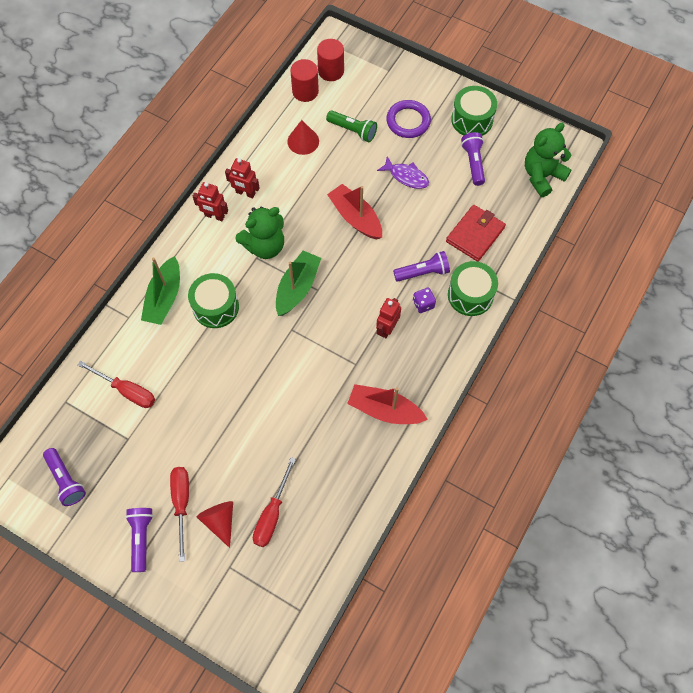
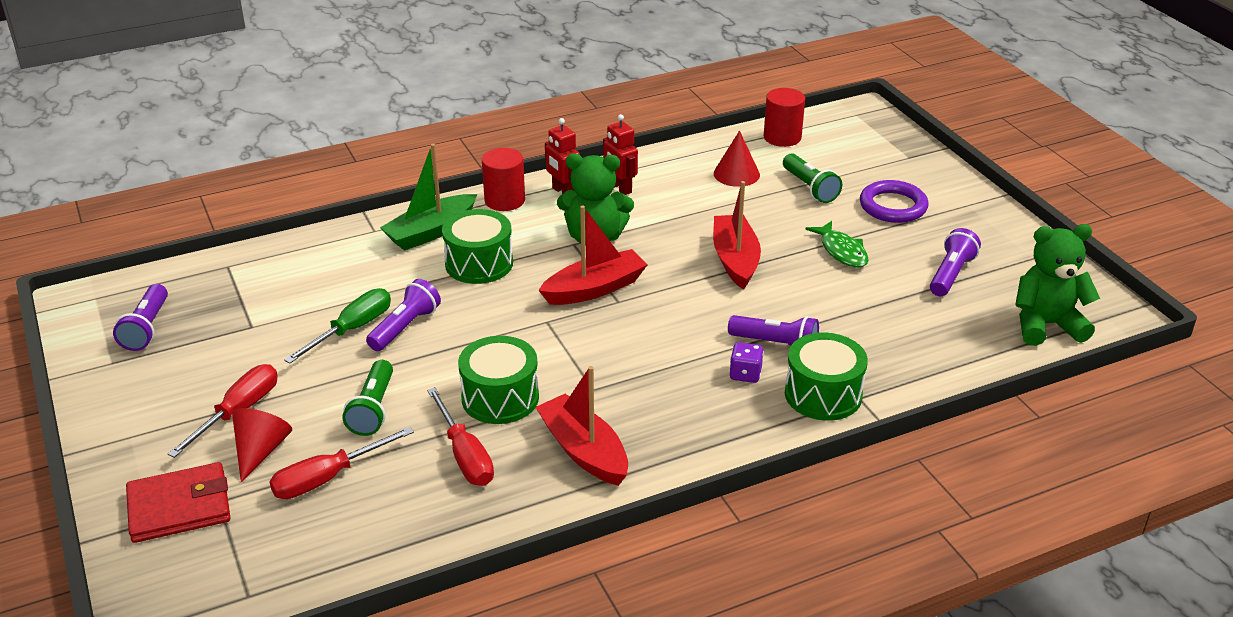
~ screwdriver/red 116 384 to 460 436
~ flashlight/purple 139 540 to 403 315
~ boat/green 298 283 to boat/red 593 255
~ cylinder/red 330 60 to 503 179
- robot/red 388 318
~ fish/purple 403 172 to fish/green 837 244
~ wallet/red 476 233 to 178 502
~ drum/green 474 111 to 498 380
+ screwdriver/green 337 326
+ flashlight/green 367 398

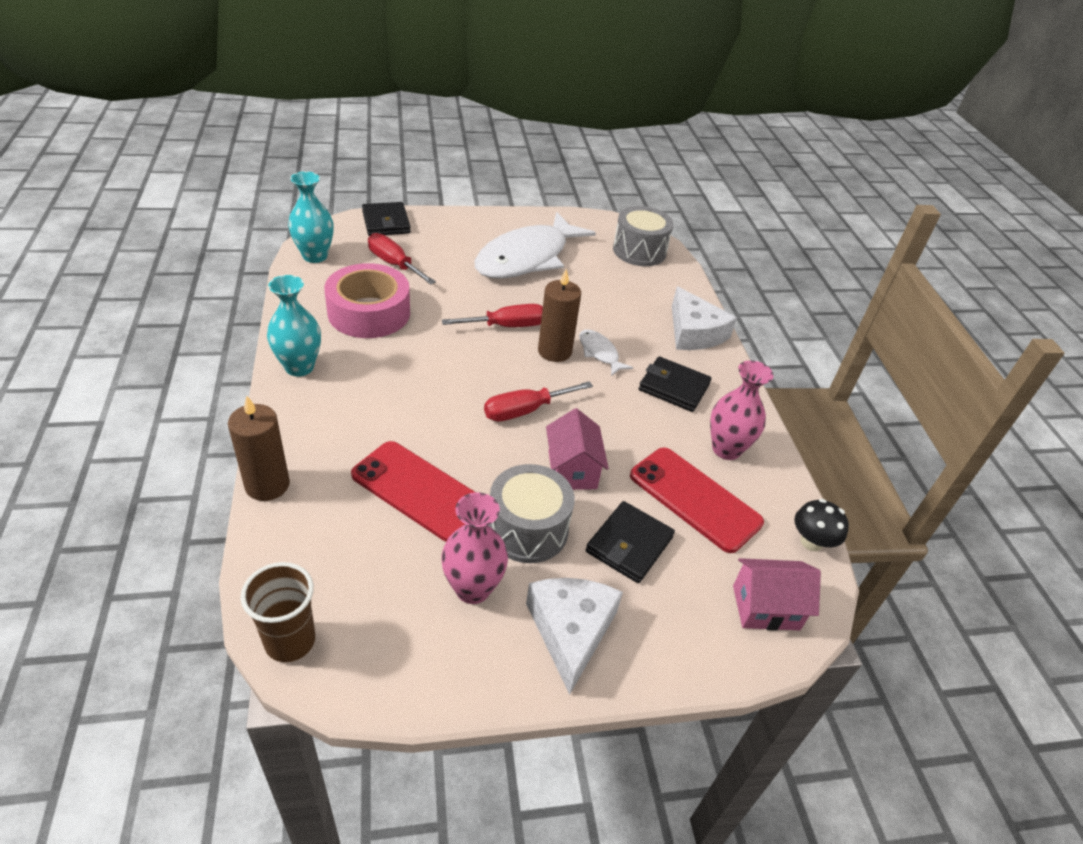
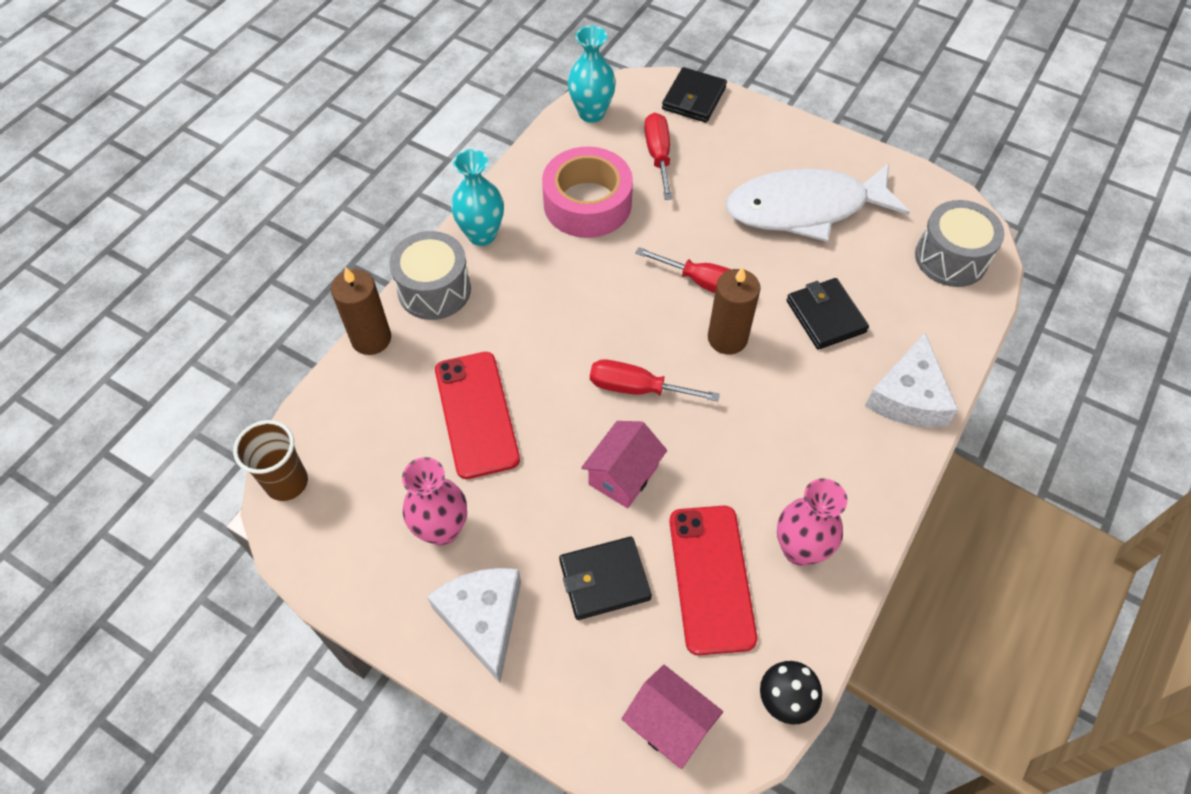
~ drum/grey 531 513 to 430 275
~ cheese/white 574 636 = 474 625 60 degrees counterclockwise
- fish/white 606 352
~ wallet/black 675 384 to 828 314

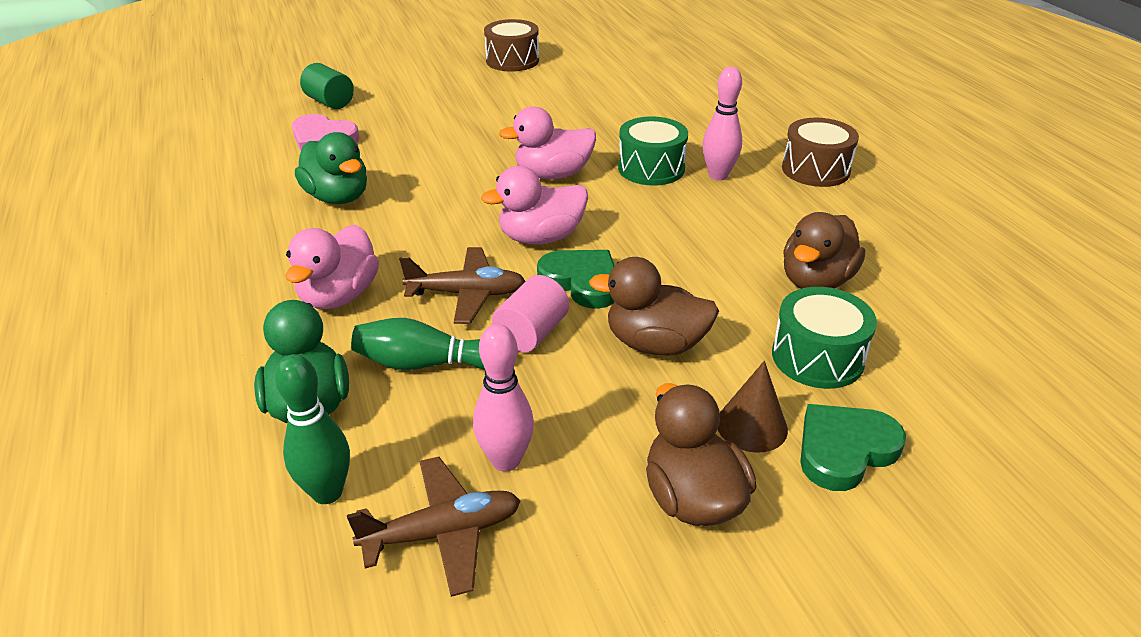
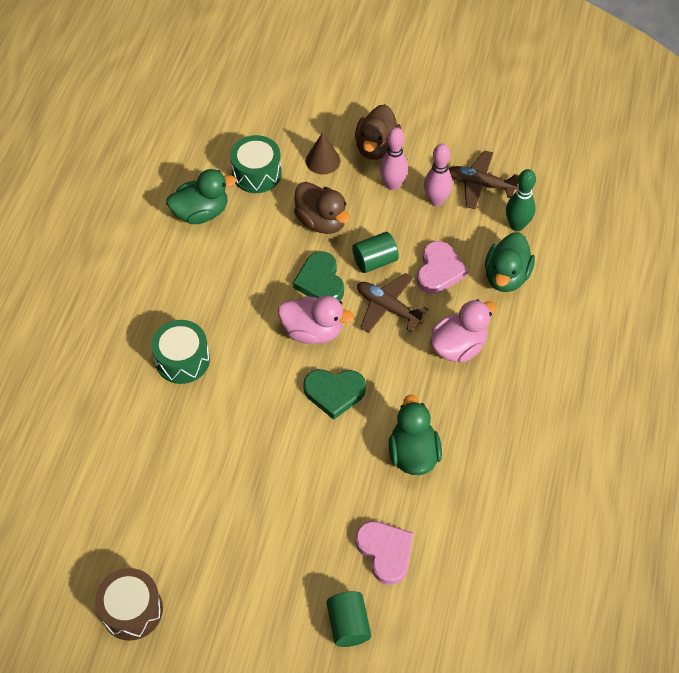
~ bowling pin/green 418 344 to heart/pink 442 267
~ cylinder/pink 530 314 to cylinder/green 375 252
- duck/pink 547 142
~ bowling pin/pink 722 123 to 394 158
- drum/brown 820 152
~ duck/brown 824 250 to duck/green 201 196
~ heart/green 853 447 to 334 394

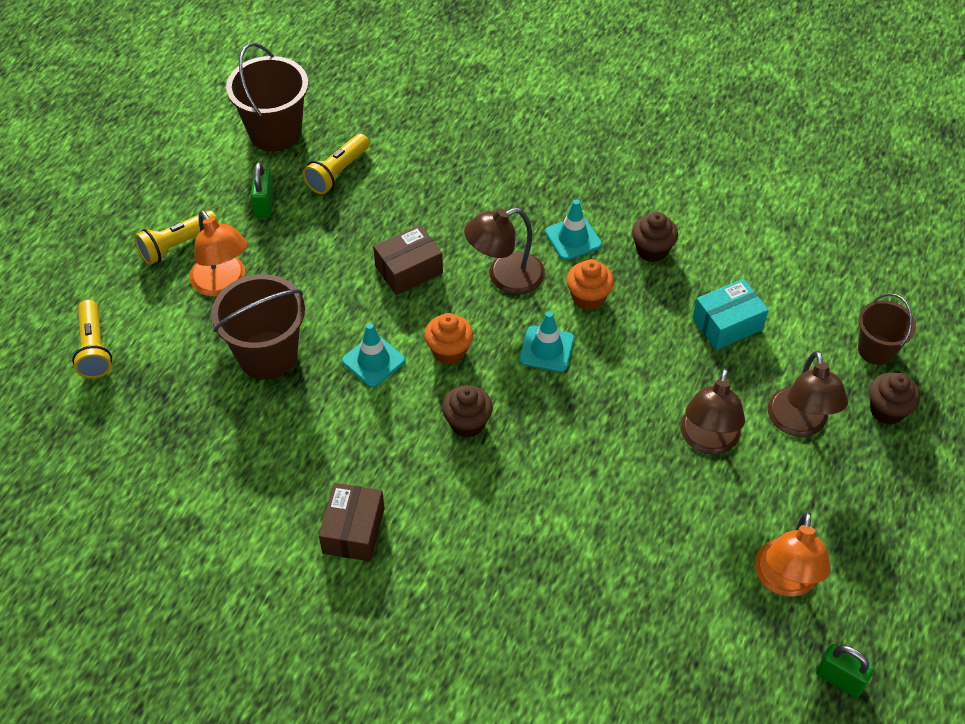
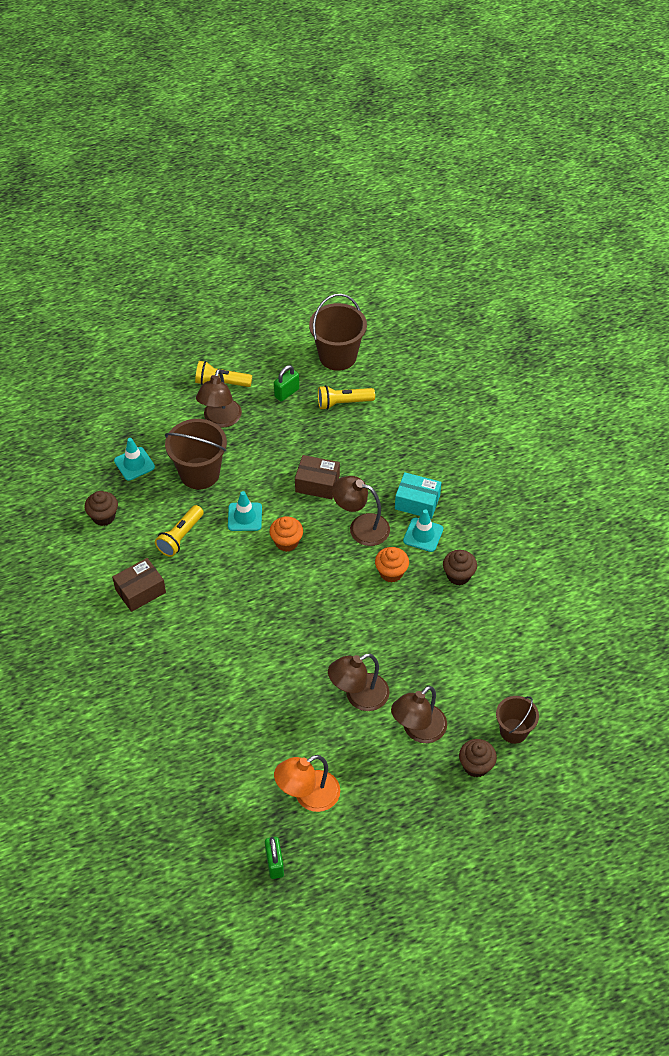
~ flashlight/yellow 92 339 to 179 531
~ lamp/orange 218 253 to lamp/brown 219 398
~ cupcake/brown 467 411 to 101 508
~ traffic cone/turquoise 546 341 to 134 459
~ box/turquoise 731 314 to 418 495

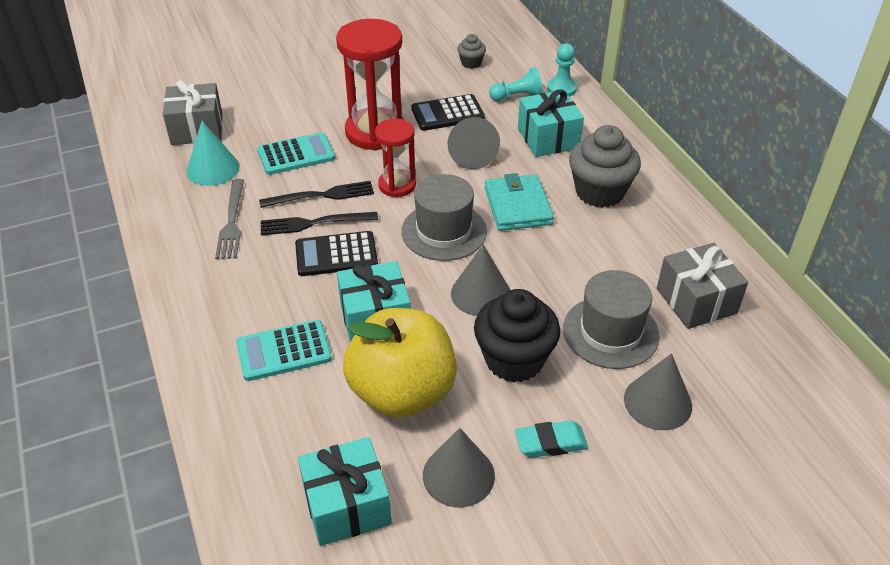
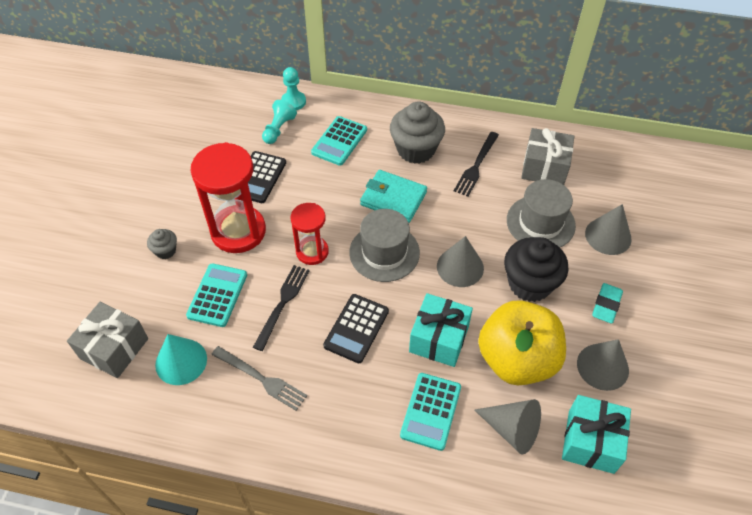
~ fork/black 319 223 to 476 164
~ cone/grey 474 143 to 508 427
~ cupcake/grey 471 51 to 162 244
~ gift/turquoise 551 123 to calculator/turquoise 339 141

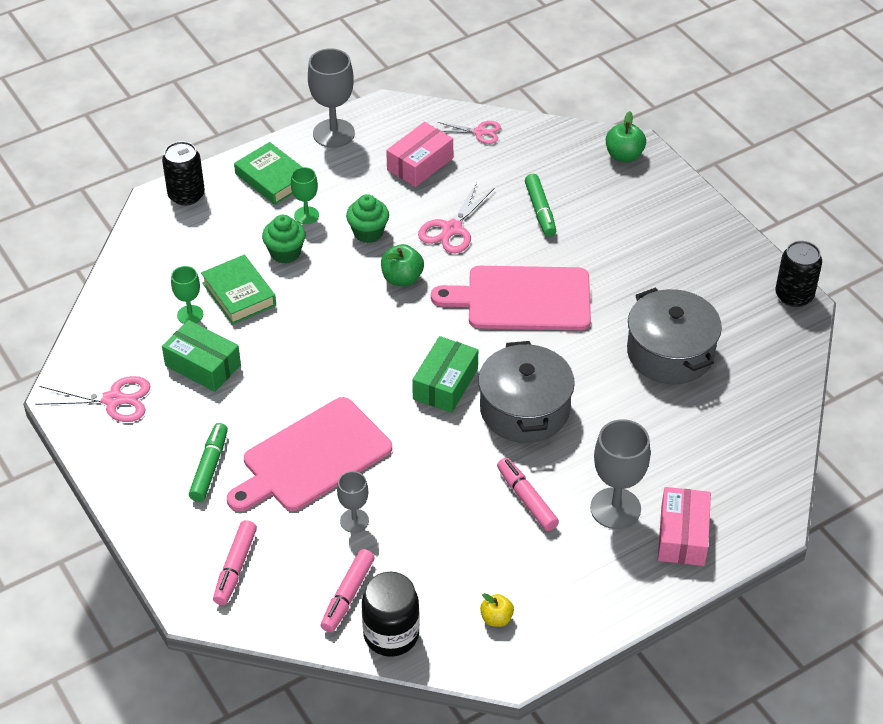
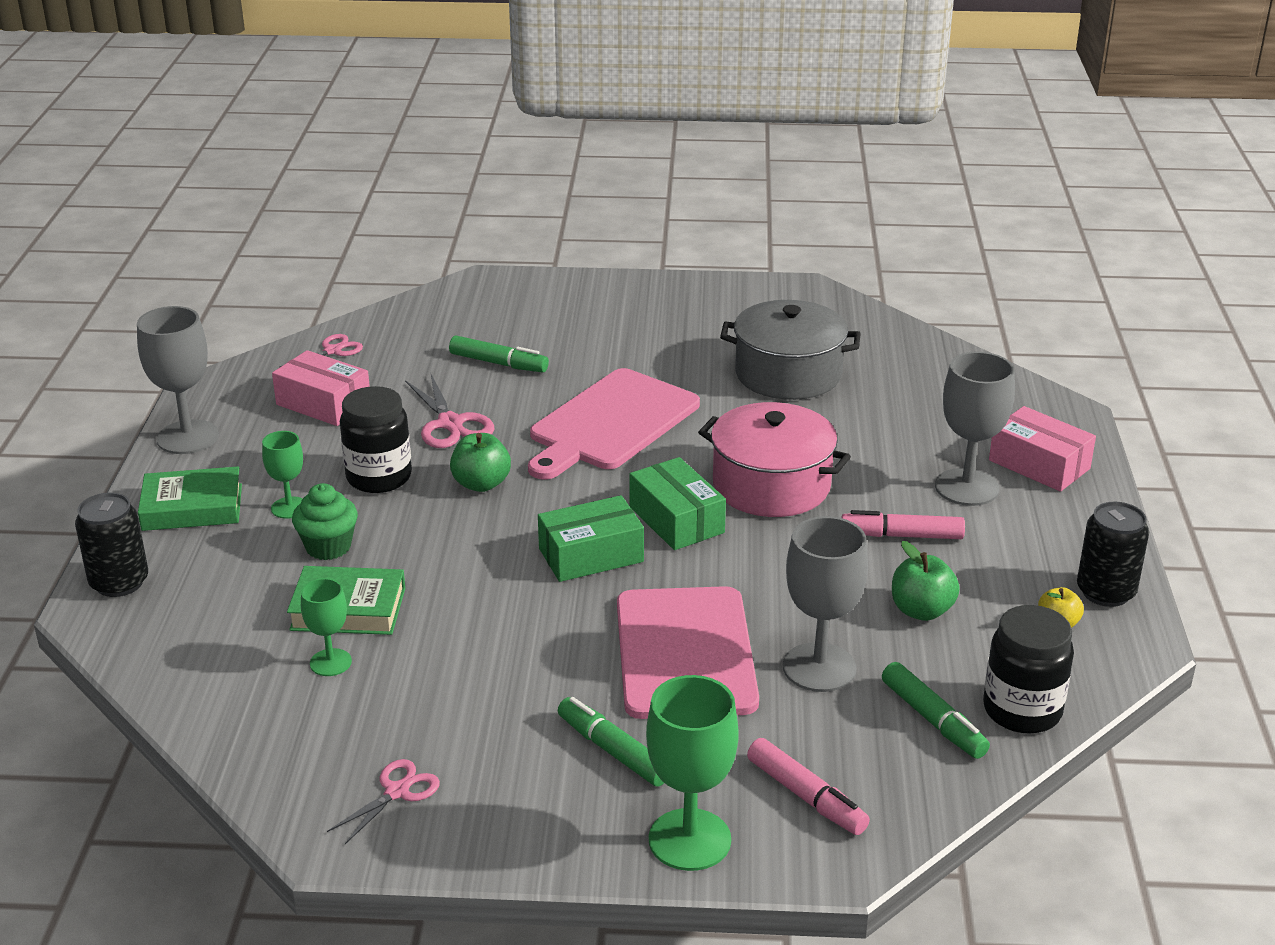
~ scissors/pink 92 399 = 383 801 x0.66
~ box/green 201 356 to 591 538
~ marker/pink 347 591 to marker/green 936 710
~ goblet/grey 353 502 = 825 604 x1.76
~ cupcake/green 367 218 to jar/black 376 439
~ box/pink 419 154 = 321 388 45 degrees counterclockwise
~ pot/grey 526 392 to pot/pink 774 459
~ apple/green 626 136 to 926 581
~ can/black 798 274 to 1113 554
+ goblet/green 692 773

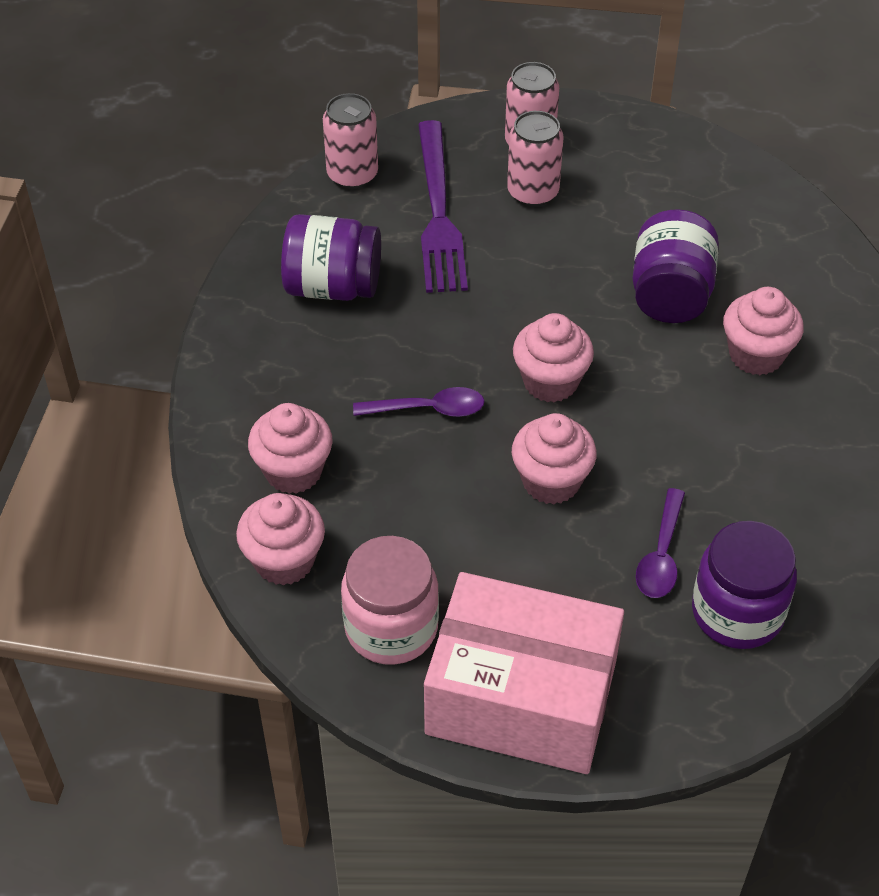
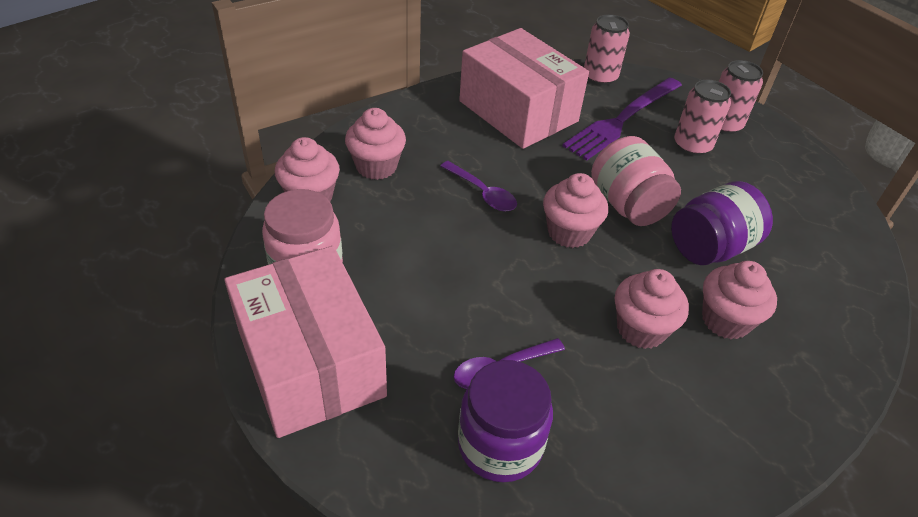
~ jar/purple 331 257 to box/pink 524 88
~ cupcake/pink 554 458 to 652 309
+ jar/pink 636 181

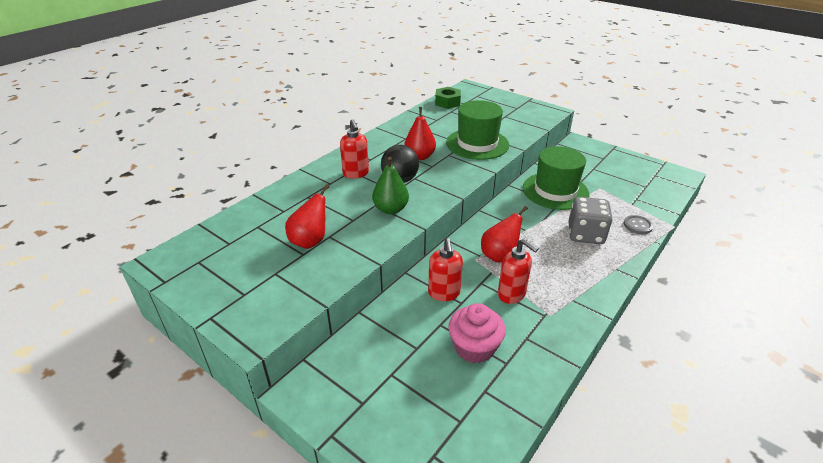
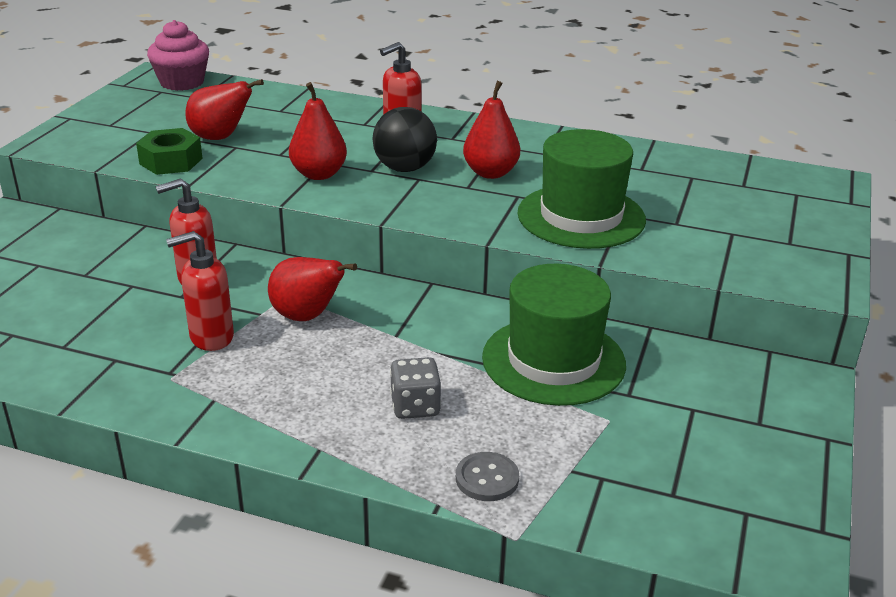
~ pear/green 390 185 to pear/red 318 131
~ nut/green 448 98 to 169 151
~ cupcake/pink 477 333 to 178 55
~ soap dispenser/red 518 271 = 200 291 45 degrees clockwise
~ dice/grey 591 220 = 415 388 x0.63

